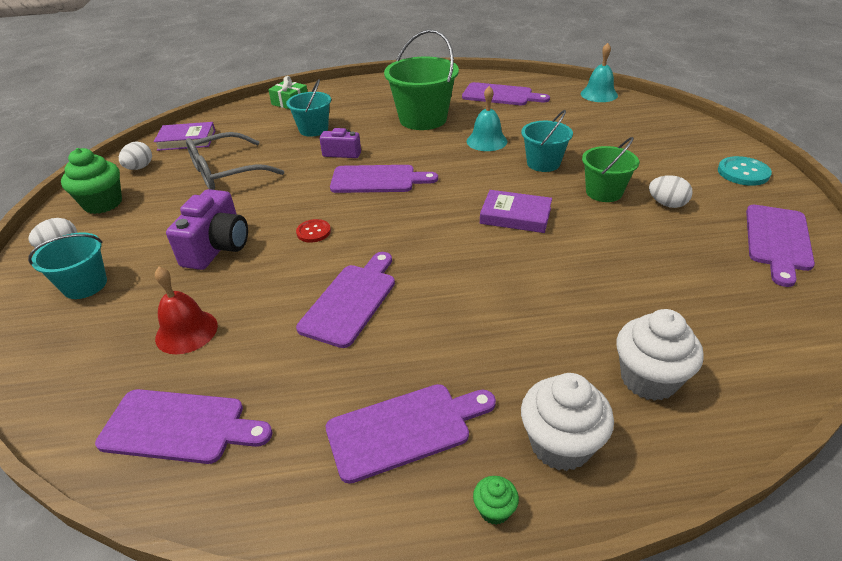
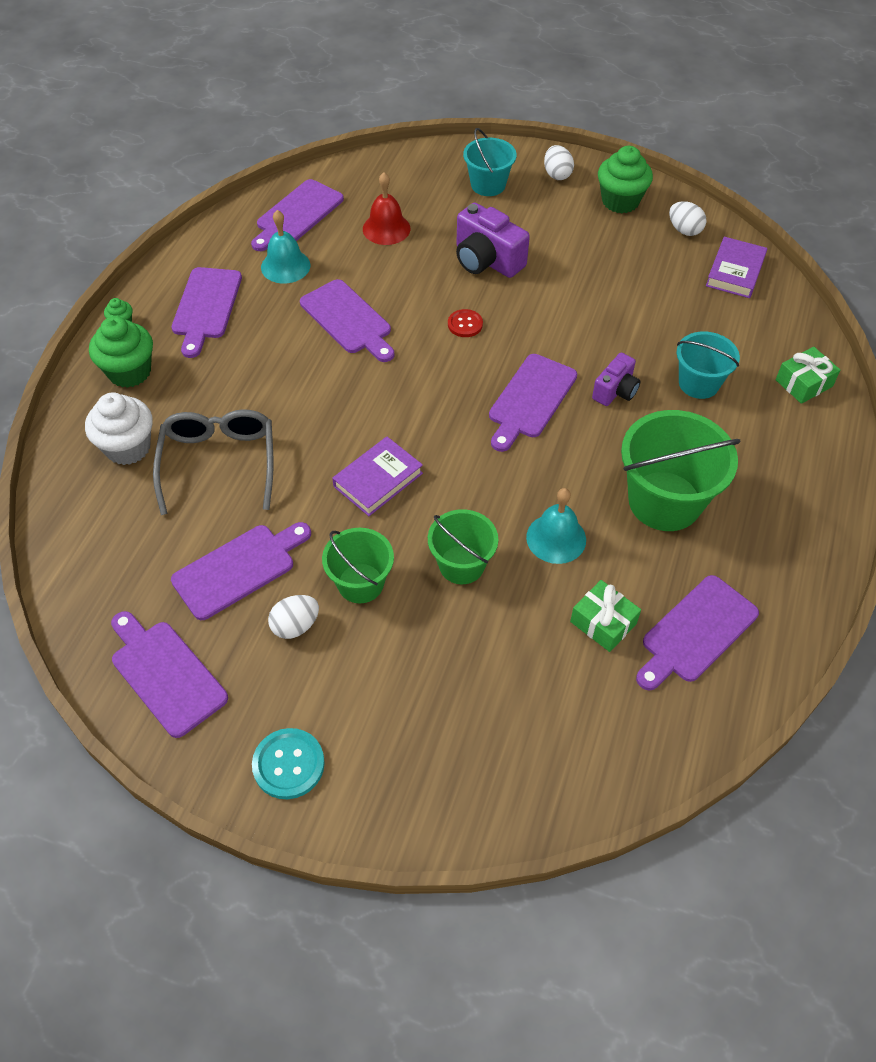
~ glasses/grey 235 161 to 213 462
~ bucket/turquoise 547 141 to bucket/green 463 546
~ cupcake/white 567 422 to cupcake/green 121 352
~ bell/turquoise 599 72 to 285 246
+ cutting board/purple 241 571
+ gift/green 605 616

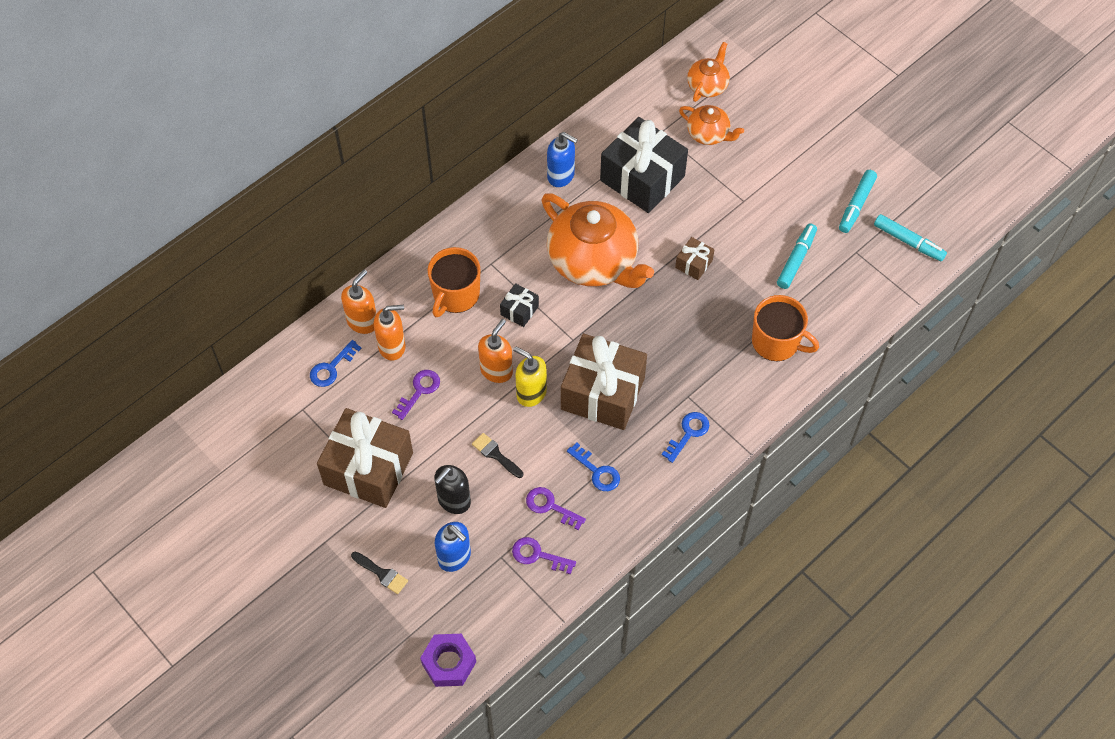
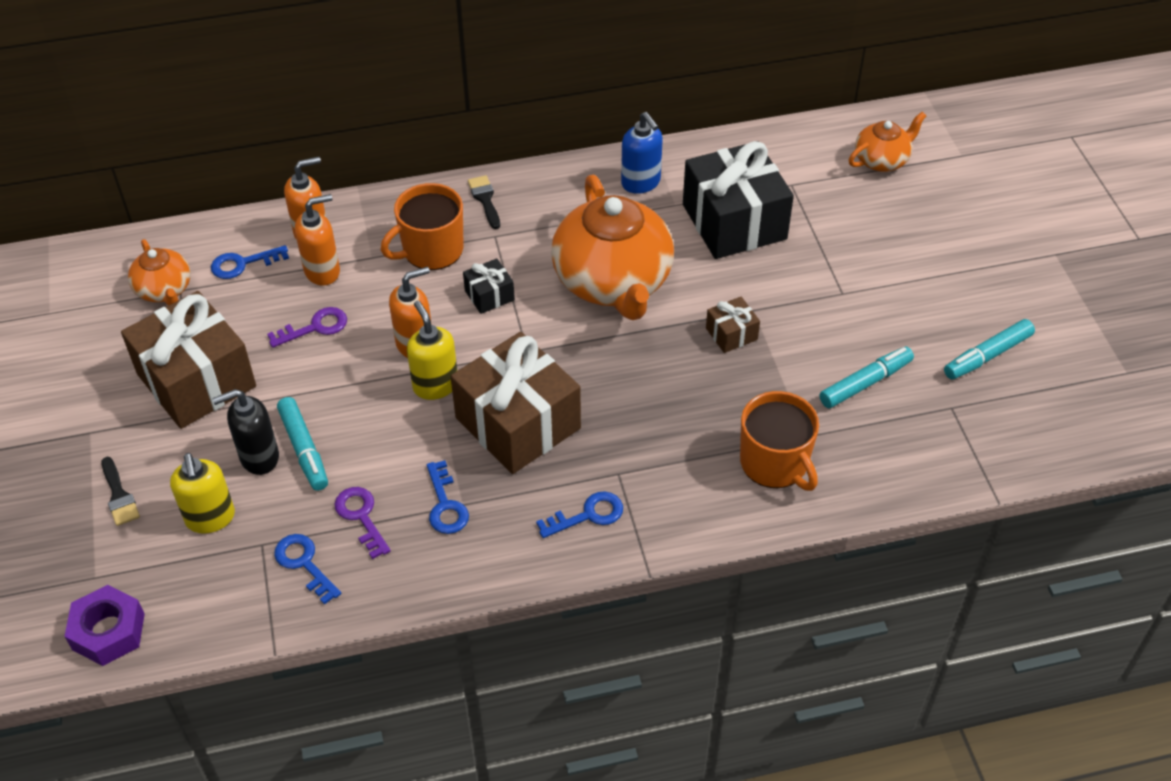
~ soap dispenser/orange 390 333 = 317 240 45 degrees counterclockwise
~ soap dispenser/blue 453 547 to soap dispenser/yellow 202 493
~ brush/black 497 455 to 484 202
~ key/purple 544 555 to key/blue 307 569
~ teapot/orange 711 125 to 159 272
~ marker/turquoise 910 238 to 302 444

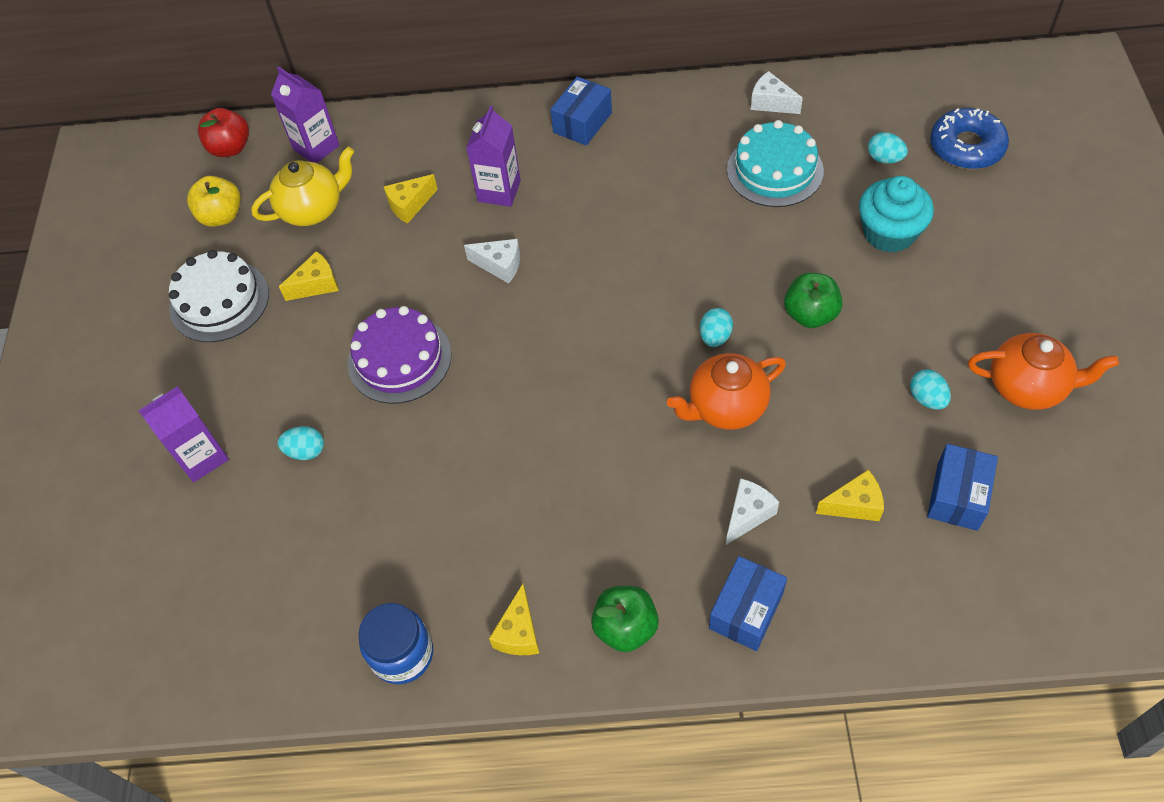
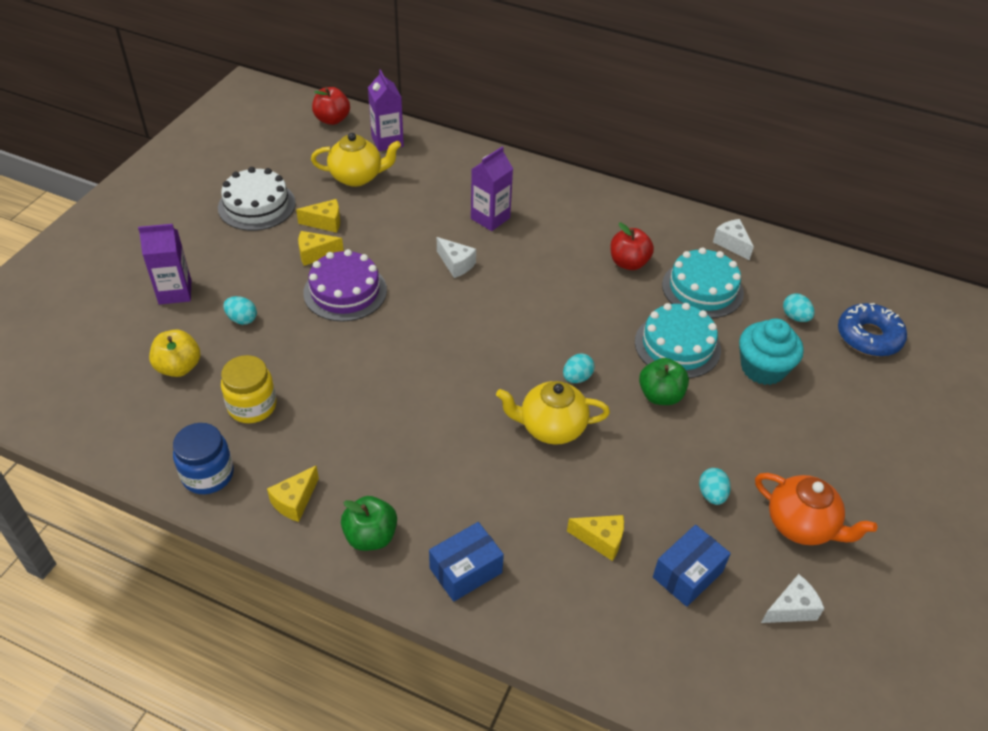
~ apple/yellow 214 201 to 175 353
~ cheese/yellow 411 199 to 321 248
- box/blue 581 111
~ teapot/orange 726 391 to teapot/yellow 553 413
~ cheese/white 752 511 to 792 598
+ jar/yellow 248 389
+ apple/red 632 246
+ cake/turquoise 678 340

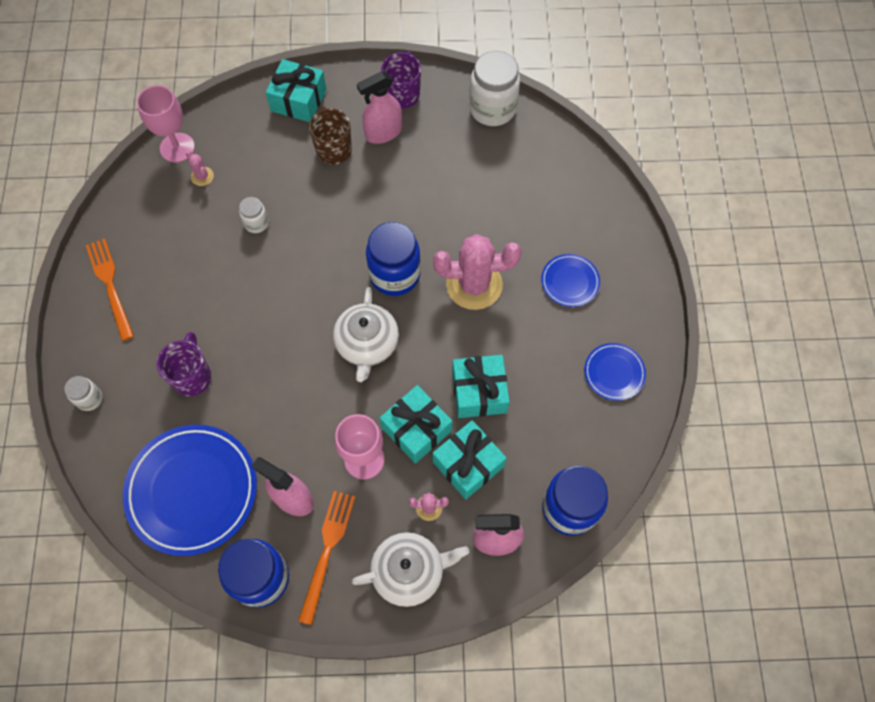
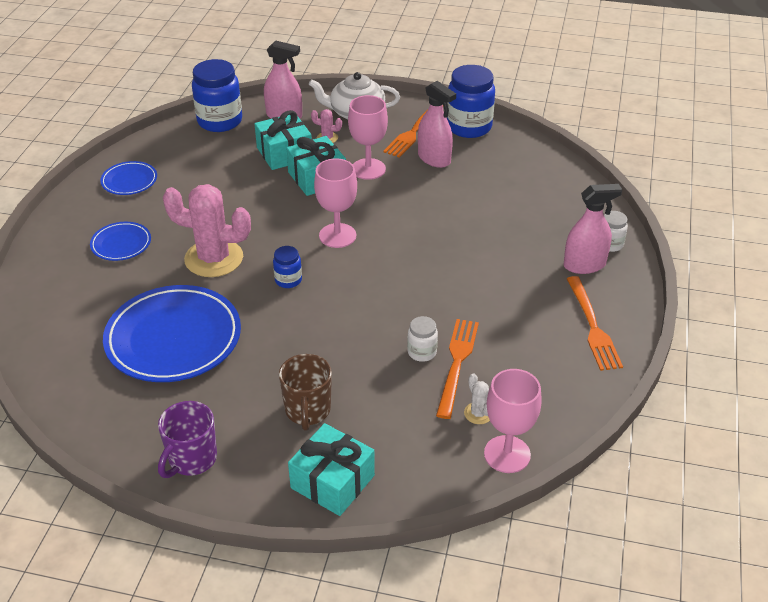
~ plate/blue 190 490 to 172 333
- mug/purple 184 364
~ cactus/pink 200 168 to cactus/white 477 398
~ teapot/white 366 334 to goblet/pink 335 203
~ spray bottle/pink 379 108 to 592 229
~ jar/blue 393 259 = 287 267 x0.50
- gift/turquoise 481 386
- jar/white 494 88
+ fork/orange 457 369

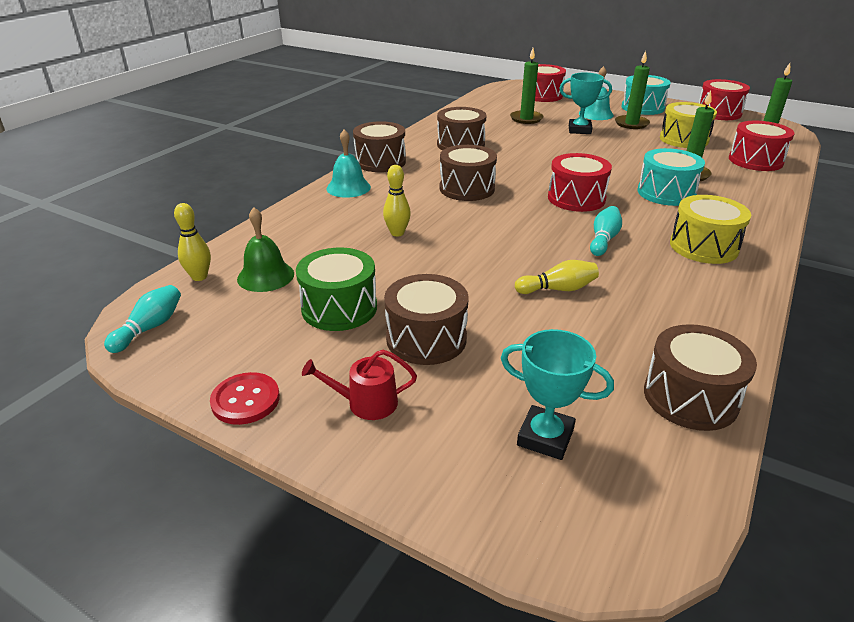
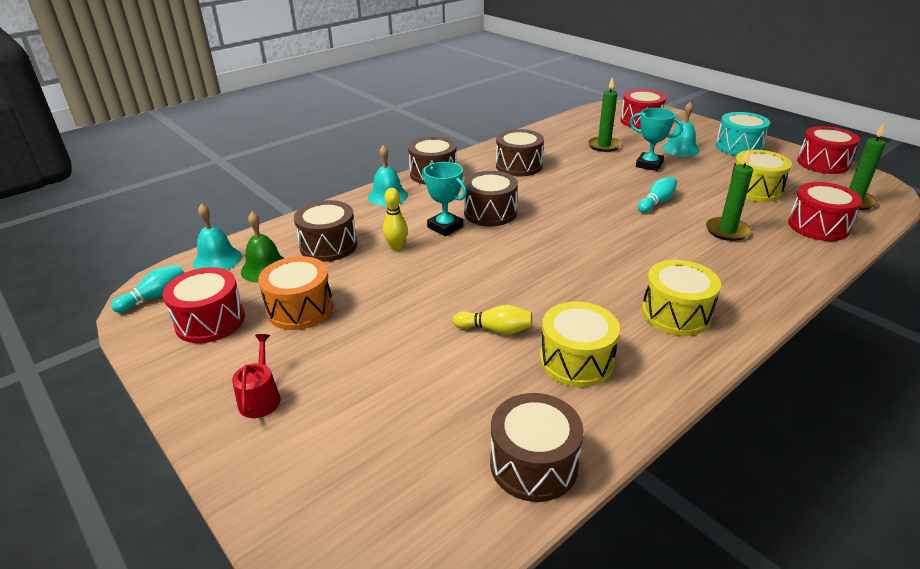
~ bowling pin/yellow 192 242 to bell/turquoise 217 236
- button/red 245 398
~ drum/green 336 289 to drum/orange 295 293
~ watering can/red 359 385 = 256 376 75 degrees clockwise
~ drum/brown 426 319 to 325 231
~ trophy/turquoise 557 394 to 444 199
~ drum/red 580 182 to 203 305
~ bowling pin/turquoise 606 231 to 657 195
- candle/green 632 90
- drum/turquoise 671 177
+ drum/yellow 580 344

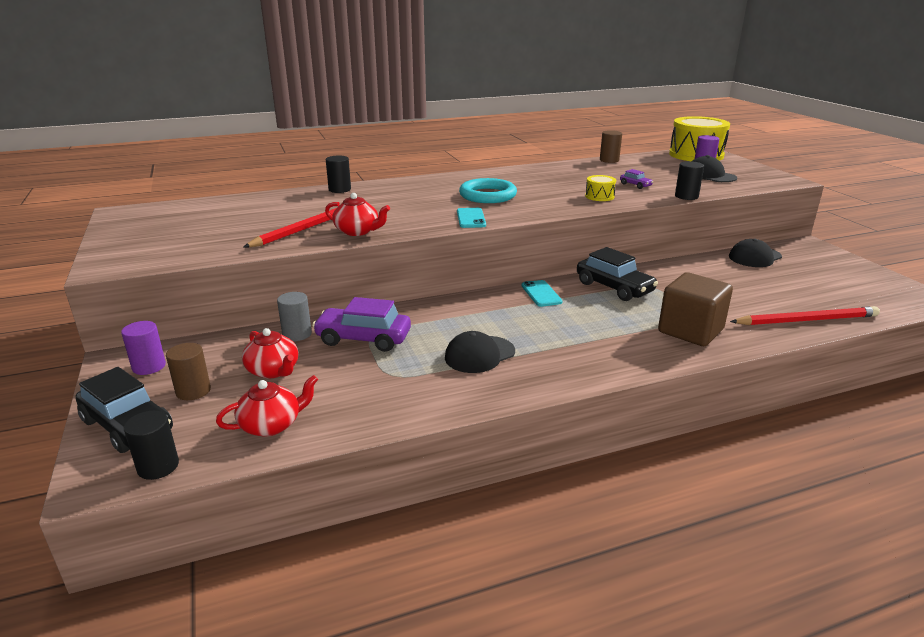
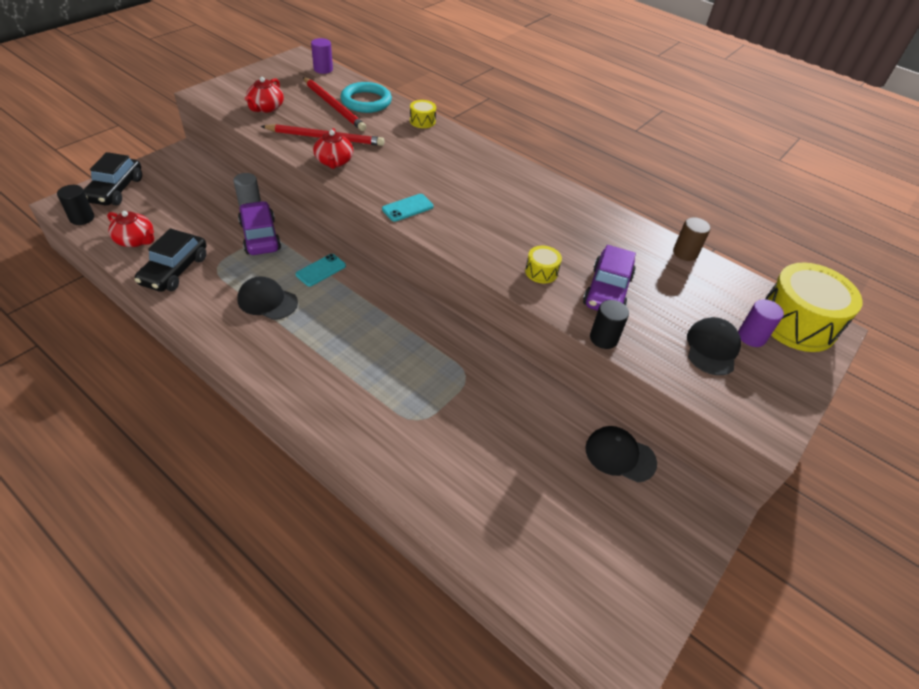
~ cylinder/purple 143 348 to 322 56
- cylinder/brown 188 371
~ teapot/red 270 353 to 264 95
~ cylinder/black 338 174 to drum/yellow 423 114
~ ring/turquoise 488 190 to 366 97
~ phone/turquoise 542 293 to 321 270
~ car/black 617 274 to 170 260
~ car/purple 636 179 = 609 278 x2.13
- cube/brown 695 309
~ pencil/red 805 315 to 334 104

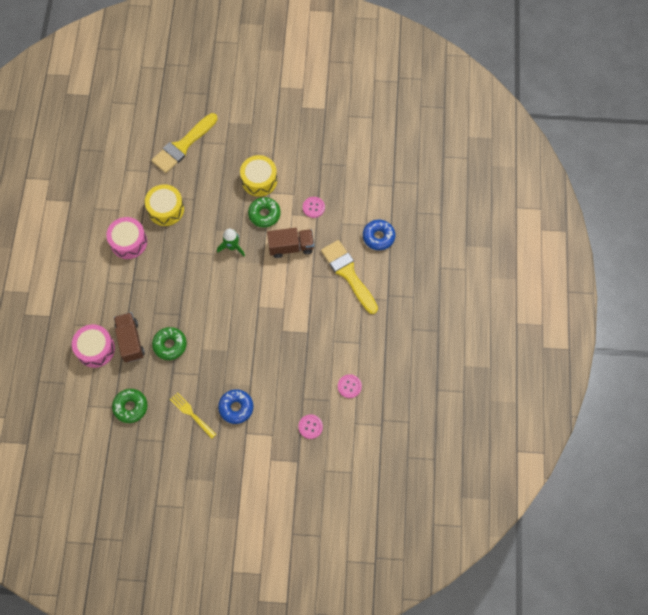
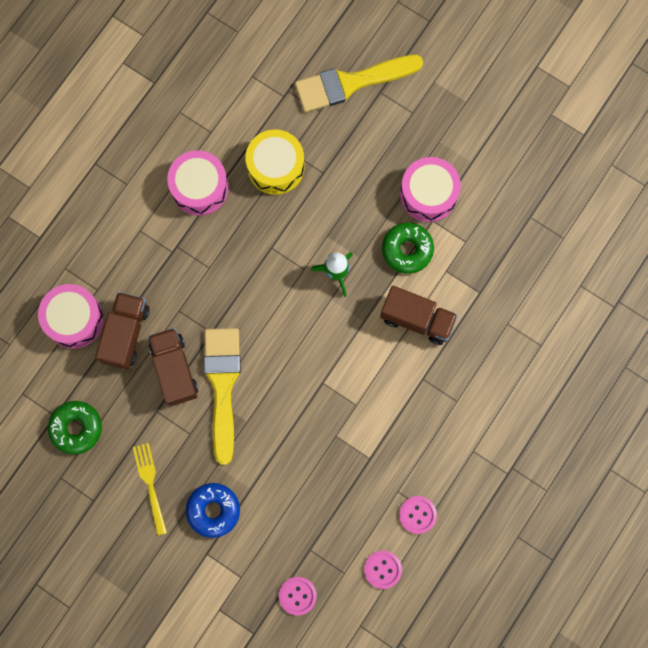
~ donut/green 169 343 to truck/brown 173 367
~ drum/yellow 258 176 to drum/pink 430 189
~ button/pink 314 207 to 418 515
~ brush/yellow 349 277 to 222 396
- donut/blue 379 235

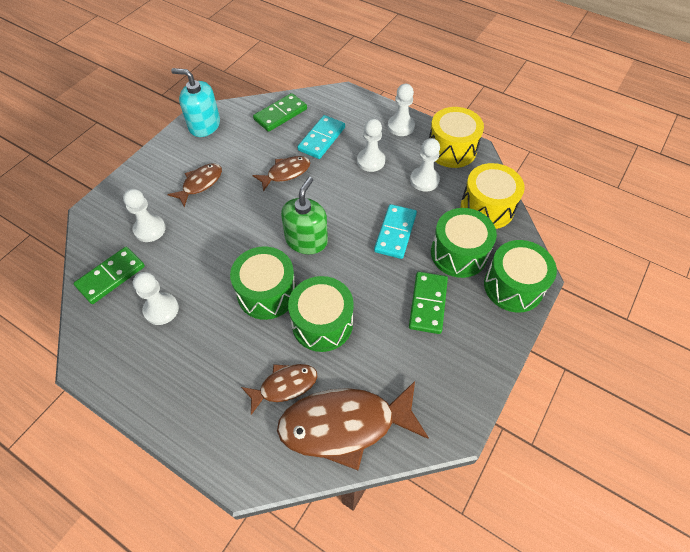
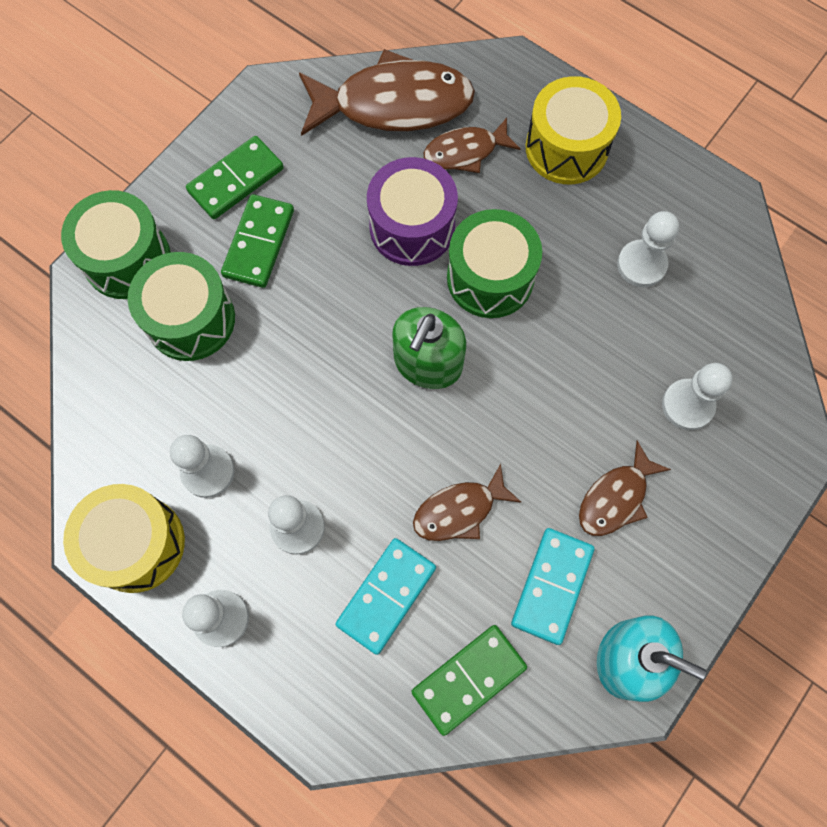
~ domino/green 109 275 to 235 177
~ drum/green 321 314 to drum/purple 412 211
~ domino/turquoise 395 231 to 553 586
~ drum/yellow 493 196 to 573 130

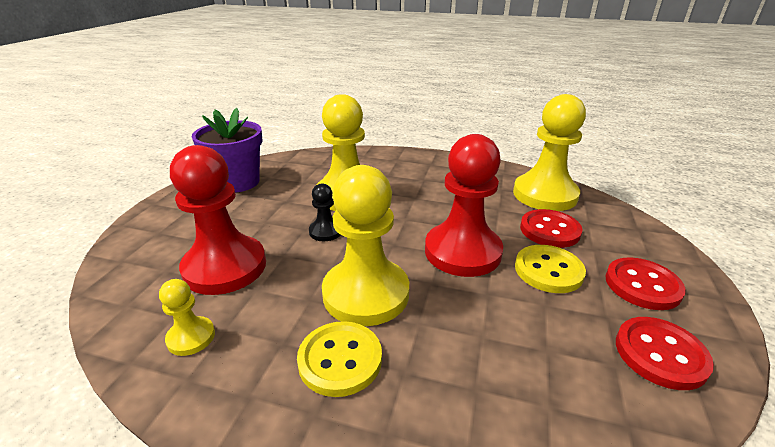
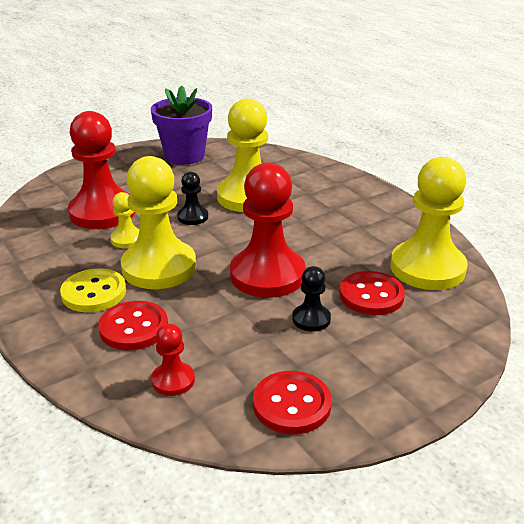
~ pawn/yellow 187 317 to 125 220
~ button/yellow 550 269 to pawn/black 311 299
~ button/red 645 283 to 133 325
+ pawn/red 173 360

